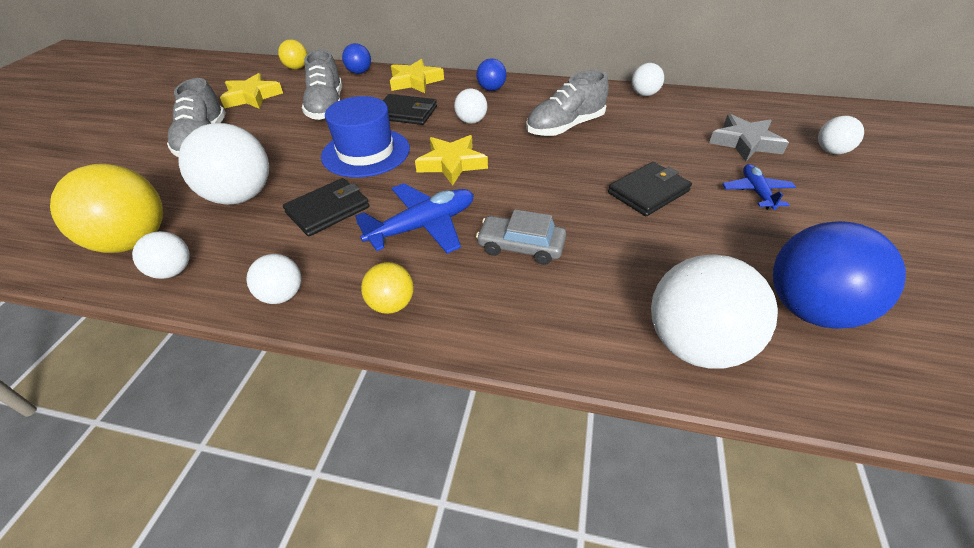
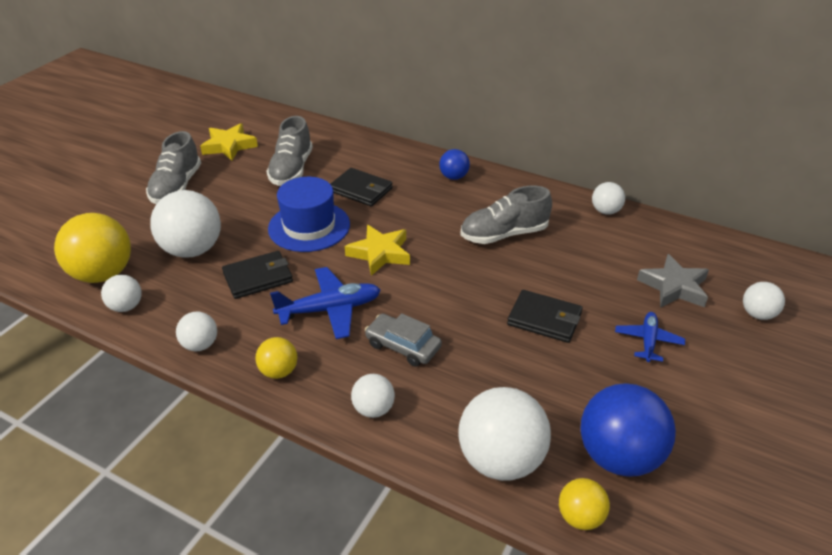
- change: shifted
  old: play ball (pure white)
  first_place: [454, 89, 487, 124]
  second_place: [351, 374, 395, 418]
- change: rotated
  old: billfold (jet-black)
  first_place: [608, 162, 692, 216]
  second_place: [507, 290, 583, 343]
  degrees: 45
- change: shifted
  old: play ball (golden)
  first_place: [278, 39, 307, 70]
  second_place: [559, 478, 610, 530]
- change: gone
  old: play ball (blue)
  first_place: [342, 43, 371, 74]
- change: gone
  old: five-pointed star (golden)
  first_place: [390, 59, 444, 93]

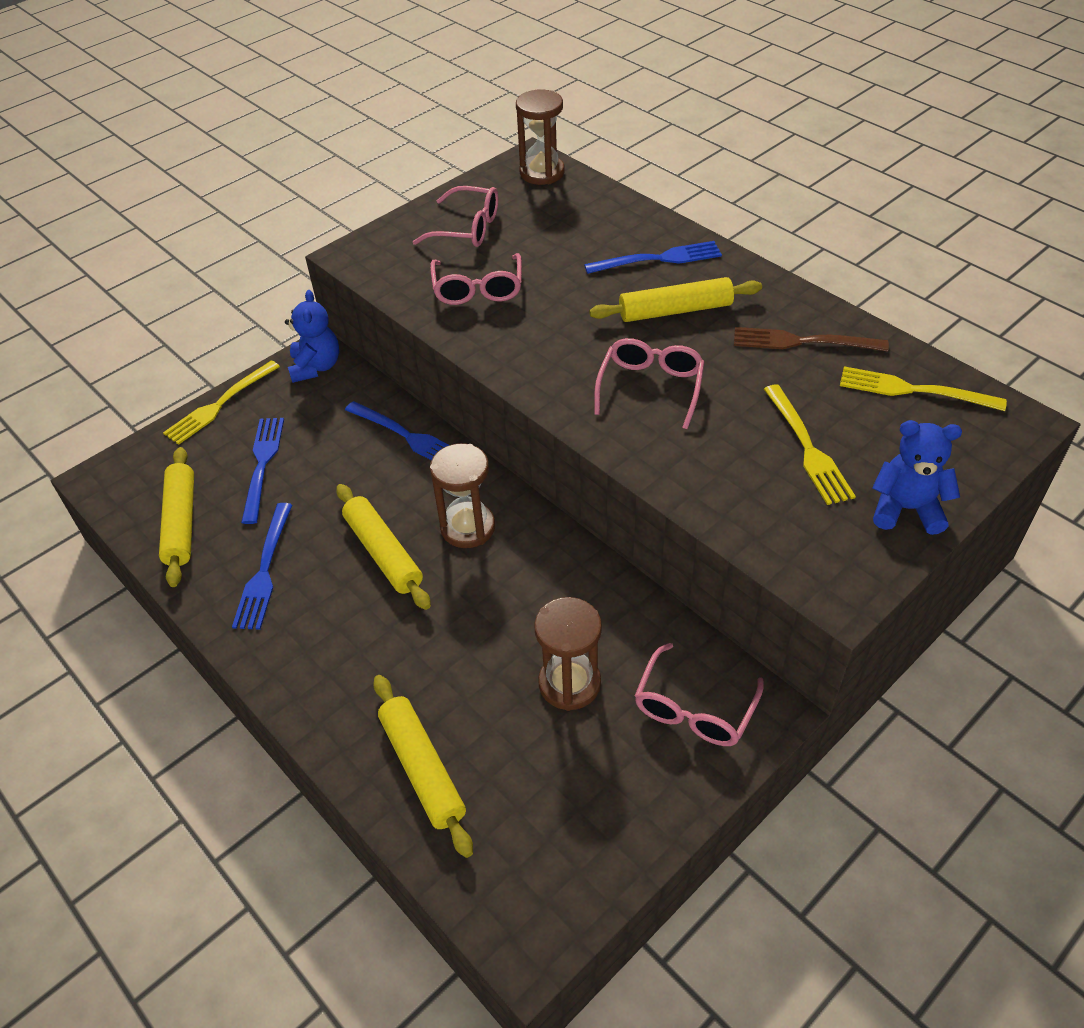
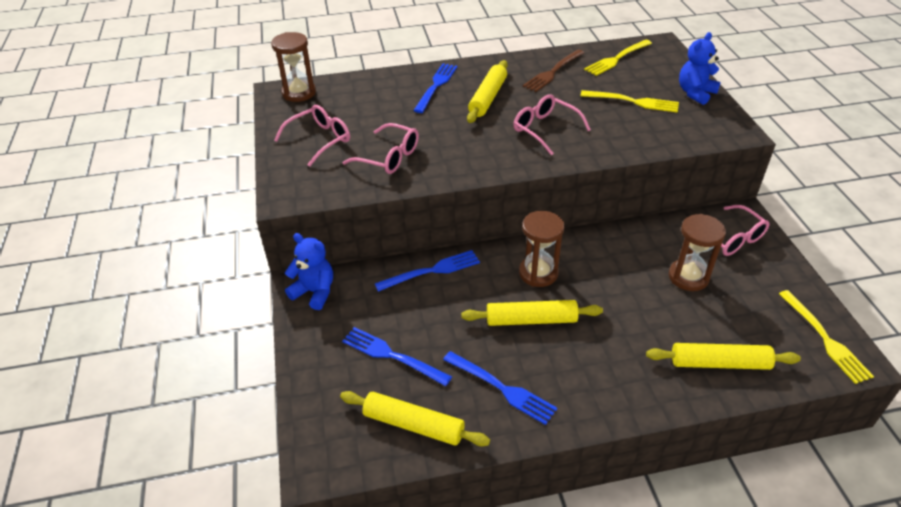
- change: shifted
  old: dinner fork (golden)
  first_place: [163, 360, 280, 445]
  second_place: [779, 290, 874, 384]

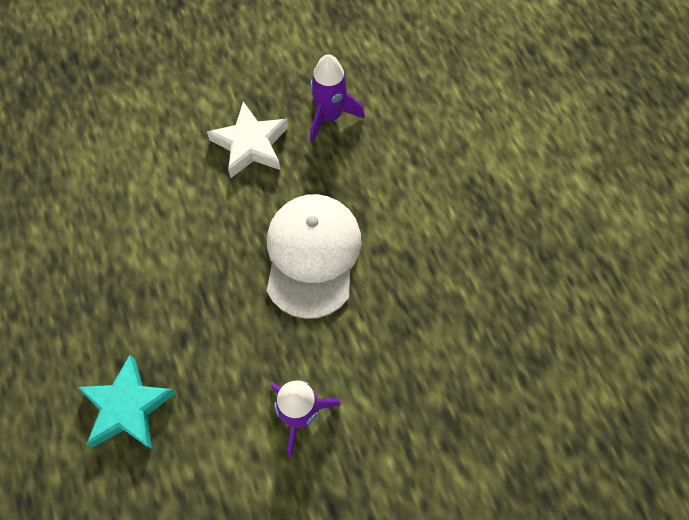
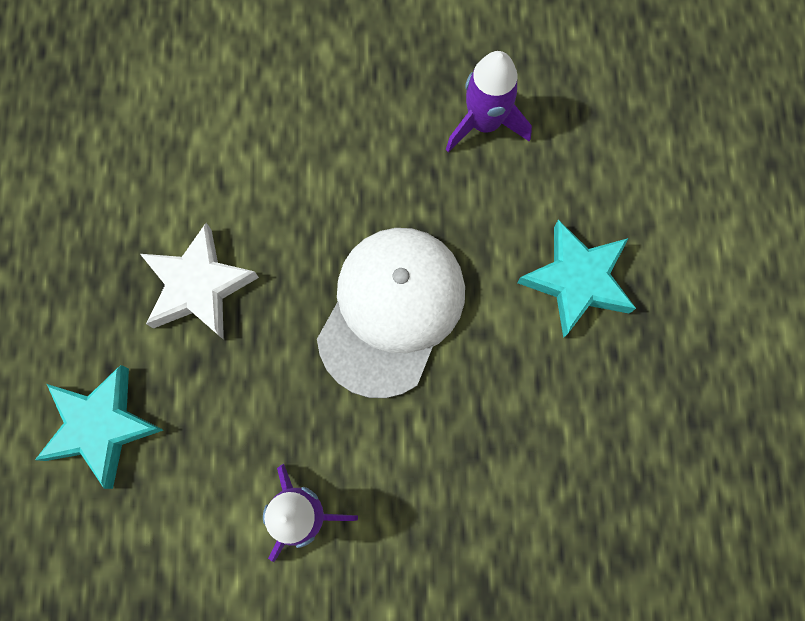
- change: shifted
  old: five-pointed star (pure white)
  first_place: [207, 102, 288, 178]
  second_place: [140, 223, 259, 340]
- change: new
  new: five-pointed star (turquoise)
  second_place: [517, 219, 636, 338]

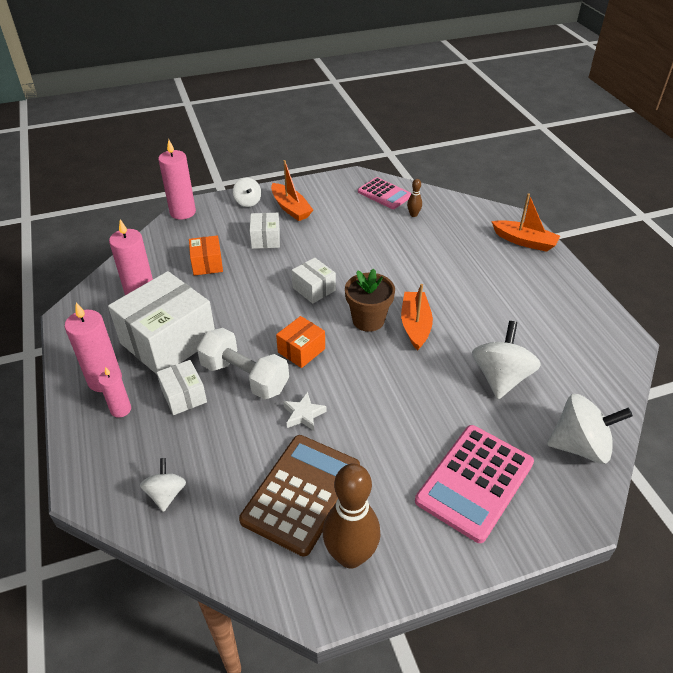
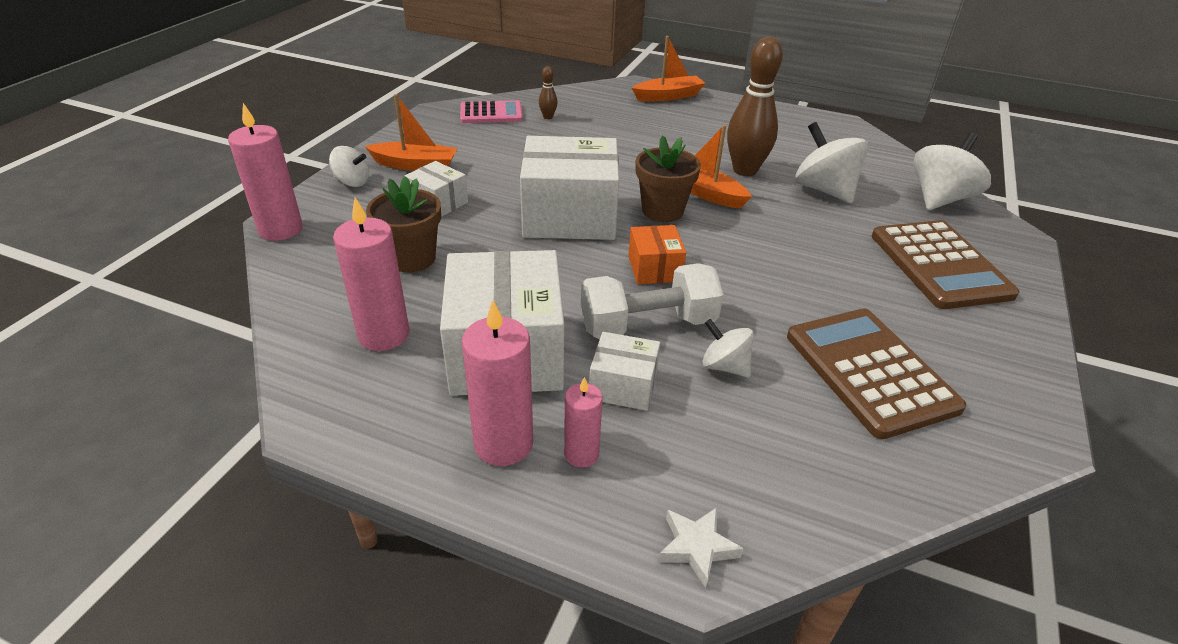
- change: swapped
  old: parcel (orange-coloured)
  new: plant pot (brown)
  first_place: [189, 235, 223, 275]
  second_place: [366, 176, 441, 272]
- change: scaled
  old: parcel (pure white)
  first_place: [291, 257, 336, 304]
  second_place: [520, 136, 619, 240]
  factor: 2.03
- change: shifted
  old: five-pointed star (pure white)
  first_place: [283, 392, 327, 431]
  second_place: [658, 508, 744, 588]
- change: shifted
  old: toy top (pure white)
  first_place: [140, 458, 186, 512]
  second_place: [703, 319, 754, 378]
- change: shifted
  old: skittle (brown)
  first_place: [323, 464, 380, 568]
  second_place: [727, 37, 783, 176]
- change: repainted
  old: adding machine (rosy)
  new: adding machine (brown)
  first_place: [415, 425, 534, 543]
  second_place: [871, 220, 1019, 309]

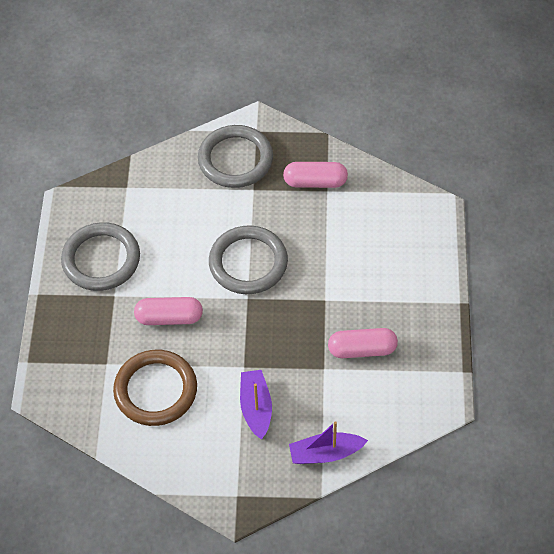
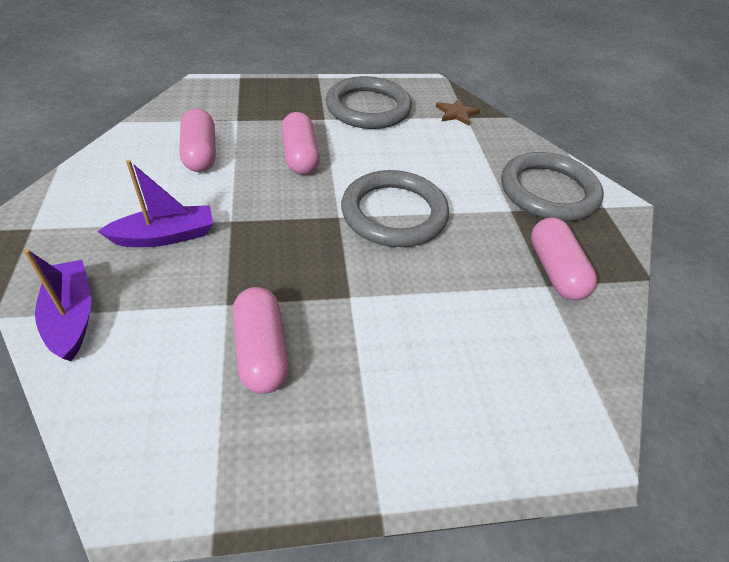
- change: swapped
  old: hoop (brown)
  new: capsule (rosy)
  first_place: [113, 350, 197, 426]
  second_place: [180, 108, 216, 172]
- change: new
  new: five-pointed star (brown)
  second_place: [436, 98, 480, 126]

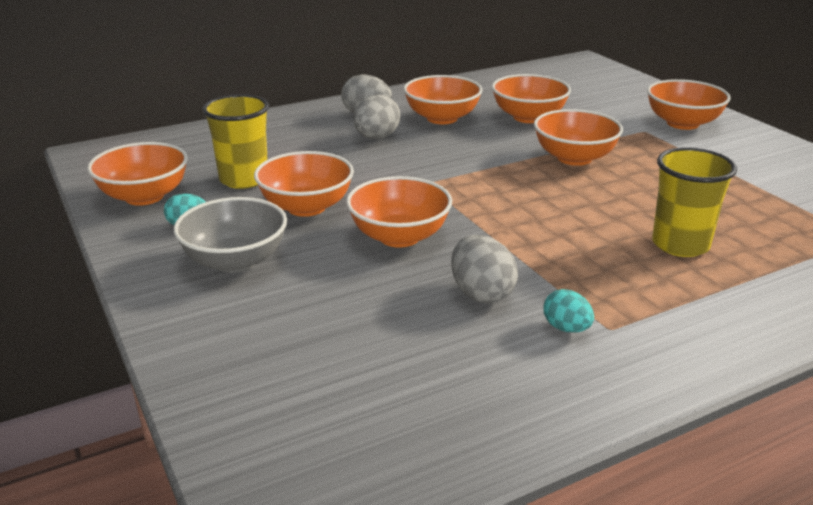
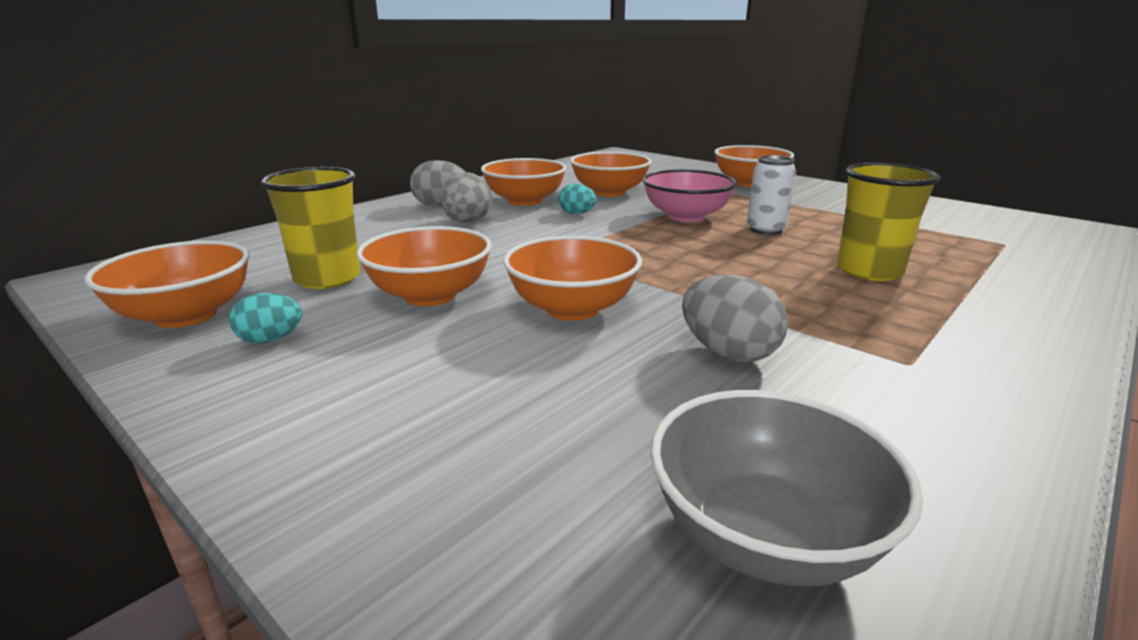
- change: shifted
  old: egg shape (turquoise)
  first_place: [544, 289, 594, 332]
  second_place: [559, 184, 596, 214]
- change: repainted
  old: serving bowl (orange-coloured)
  new: serving bowl (rosy)
  first_place: [534, 109, 623, 166]
  second_place: [643, 169, 737, 222]
- change: shifted
  old: serving bowl (gray)
  first_place: [174, 197, 287, 273]
  second_place: [650, 390, 923, 586]
- change: new
  new: tin (pure white)
  second_place: [747, 155, 796, 235]

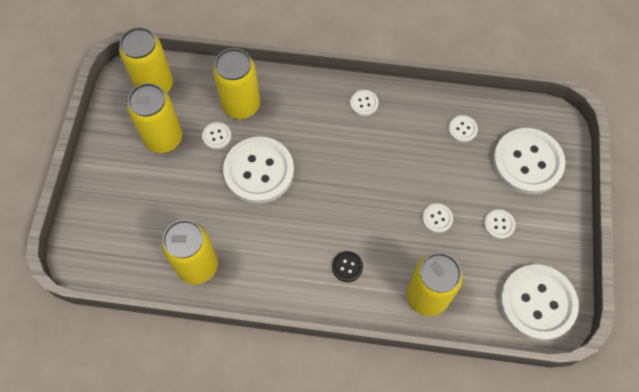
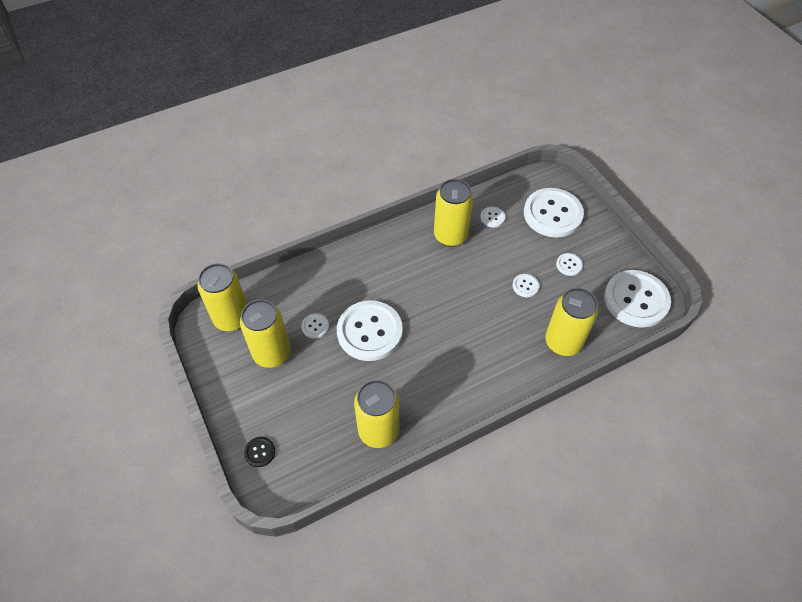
- change: shifted
  old: sewing button (jet-black)
  first_place: [332, 251, 363, 282]
  second_place: [244, 437, 275, 467]
- change: shifted
  old: tin (golden)
  first_place: [213, 48, 260, 119]
  second_place: [434, 179, 473, 247]
- change: gone
  old: sewing button (pure white)
  first_place: [350, 90, 379, 116]

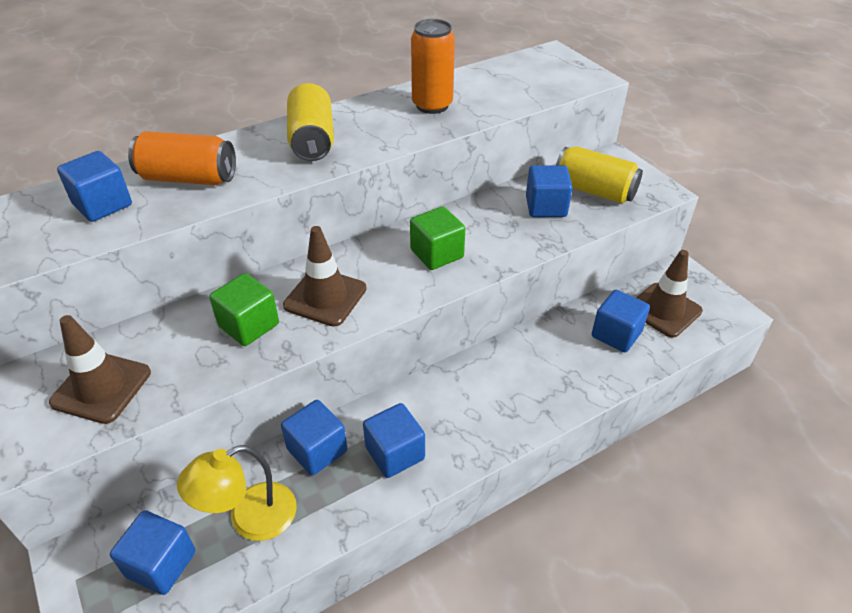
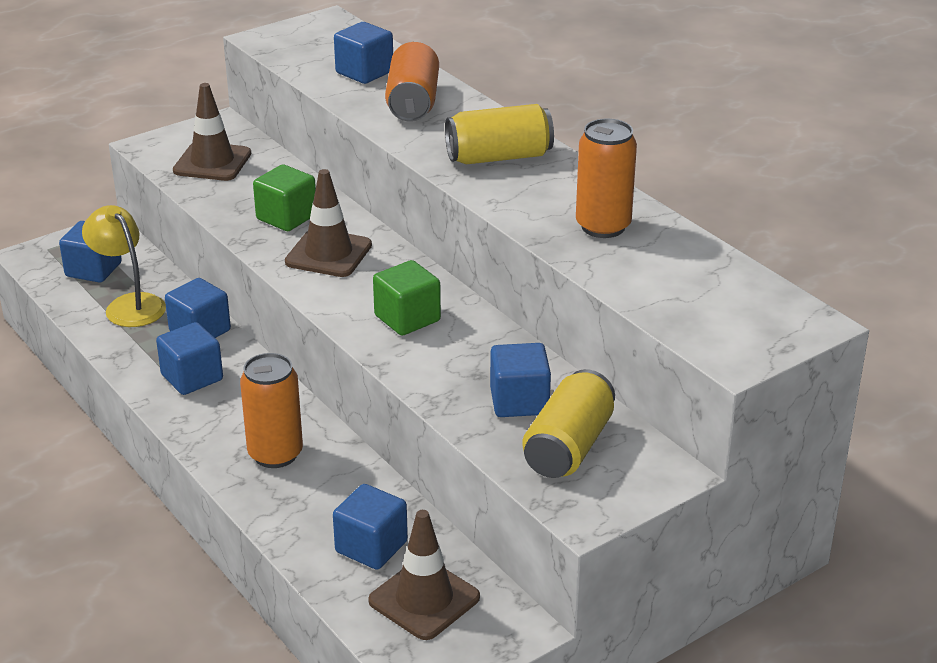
- change: new
  new: tin (orange-coloured)
  second_place: [240, 353, 303, 468]

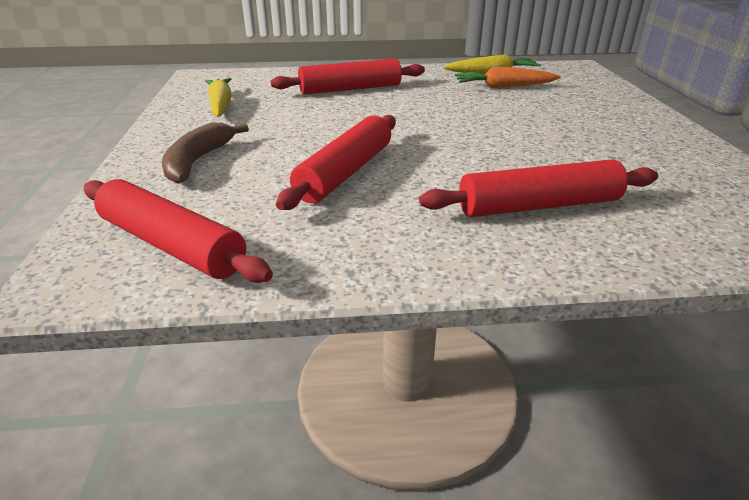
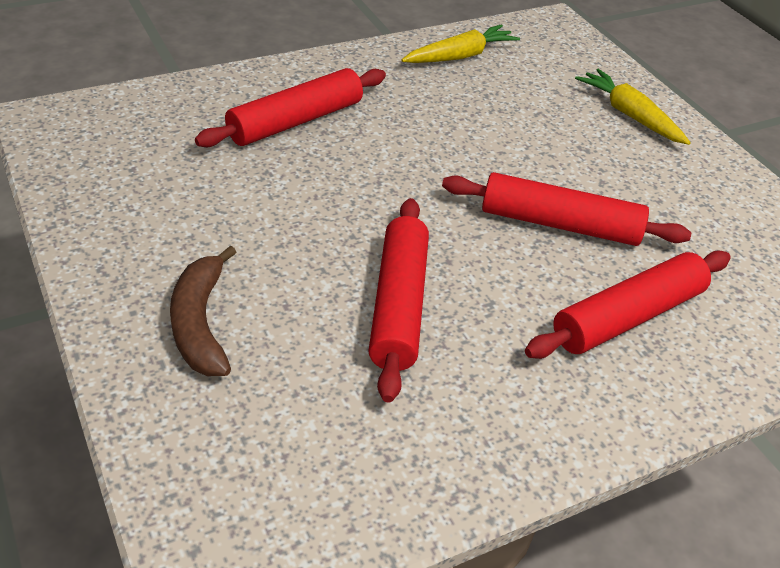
- change: shifted
  old: pastry roller (red)
  first_place: [84, 179, 273, 283]
  second_place: [442, 172, 691, 246]
- change: shifted
  old: carrot (golden)
  first_place: [205, 78, 232, 117]
  second_place: [575, 69, 691, 145]
- change: gone
  old: carrot (orange-coloured)
  first_place: [455, 67, 561, 88]

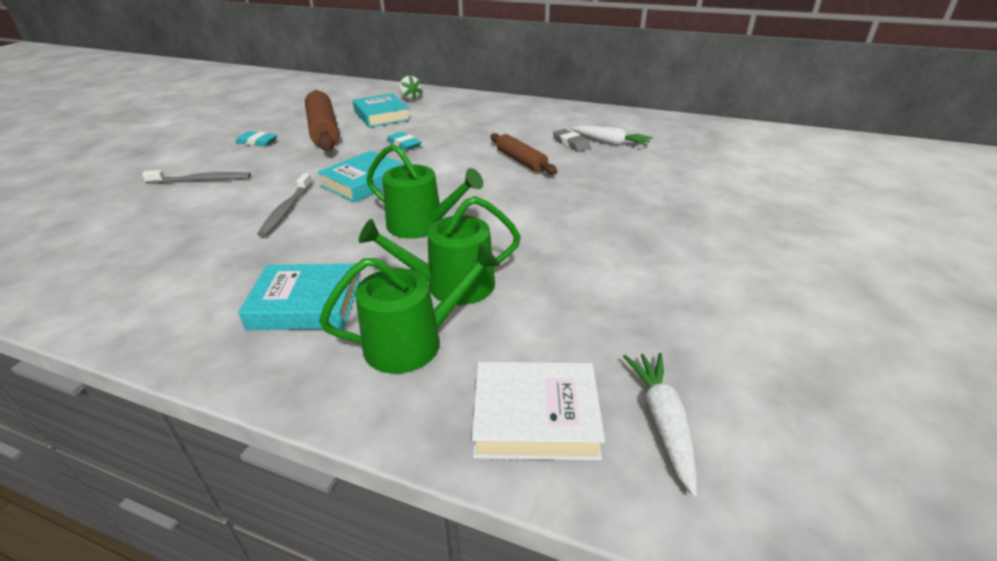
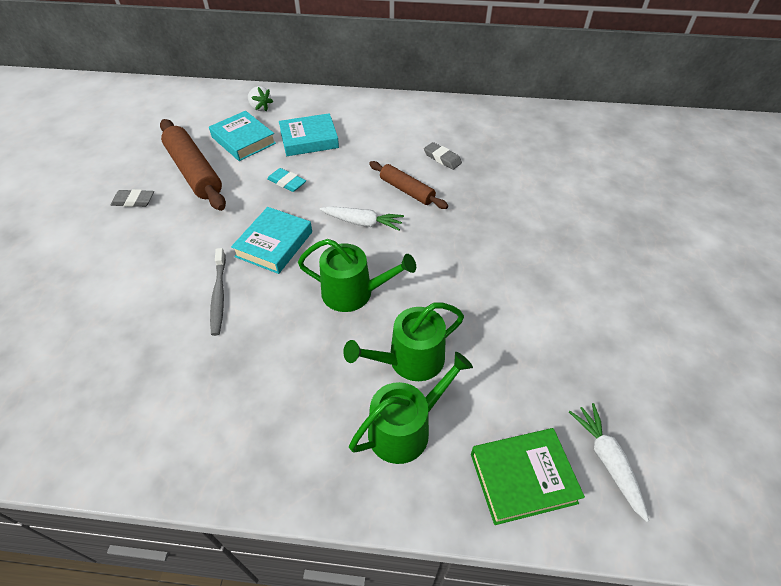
- change: repainted
  old: gum eraser (turquoise)
  new: gum eraser (gray)
  first_place: [236, 131, 277, 146]
  second_place: [111, 189, 154, 207]
- change: shifted
  old: hardback (turquoise)
  first_place: [238, 264, 360, 330]
  second_place: [279, 113, 339, 156]
- change: shifted
  old: carrot (pure white)
  first_place: [571, 125, 653, 146]
  second_place: [320, 206, 404, 231]
- change: repainted
  old: hardback (pure white)
  new: hardback (emerald)
  first_place: [472, 362, 605, 461]
  second_place: [471, 428, 585, 525]
- change: gone
  old: dental brush (gray)
  first_place: [142, 170, 251, 184]

